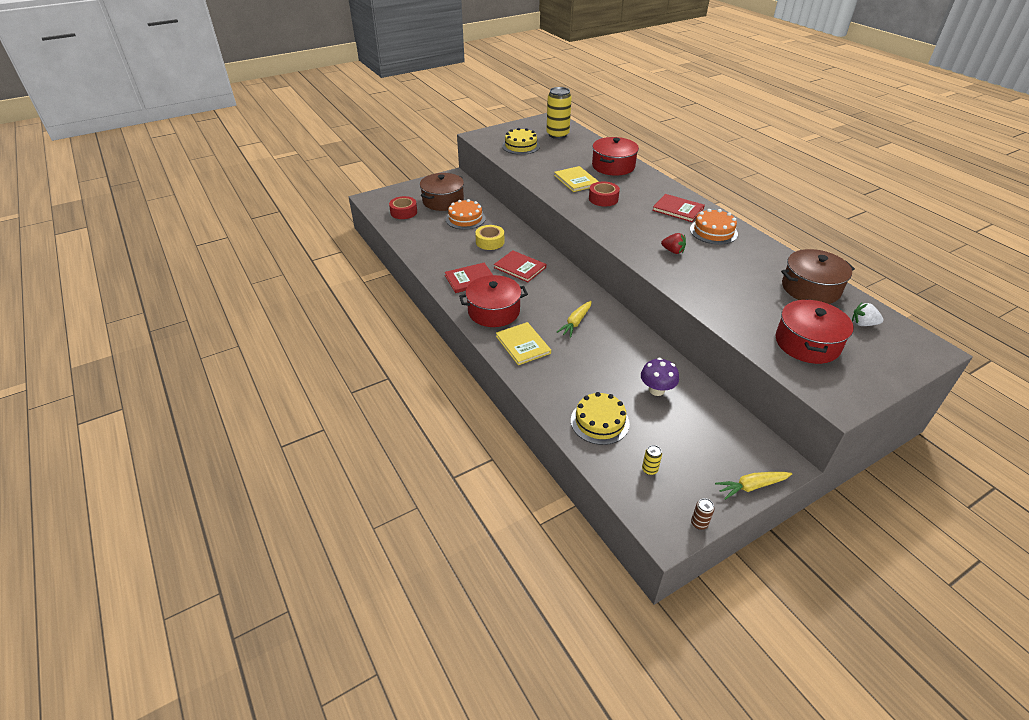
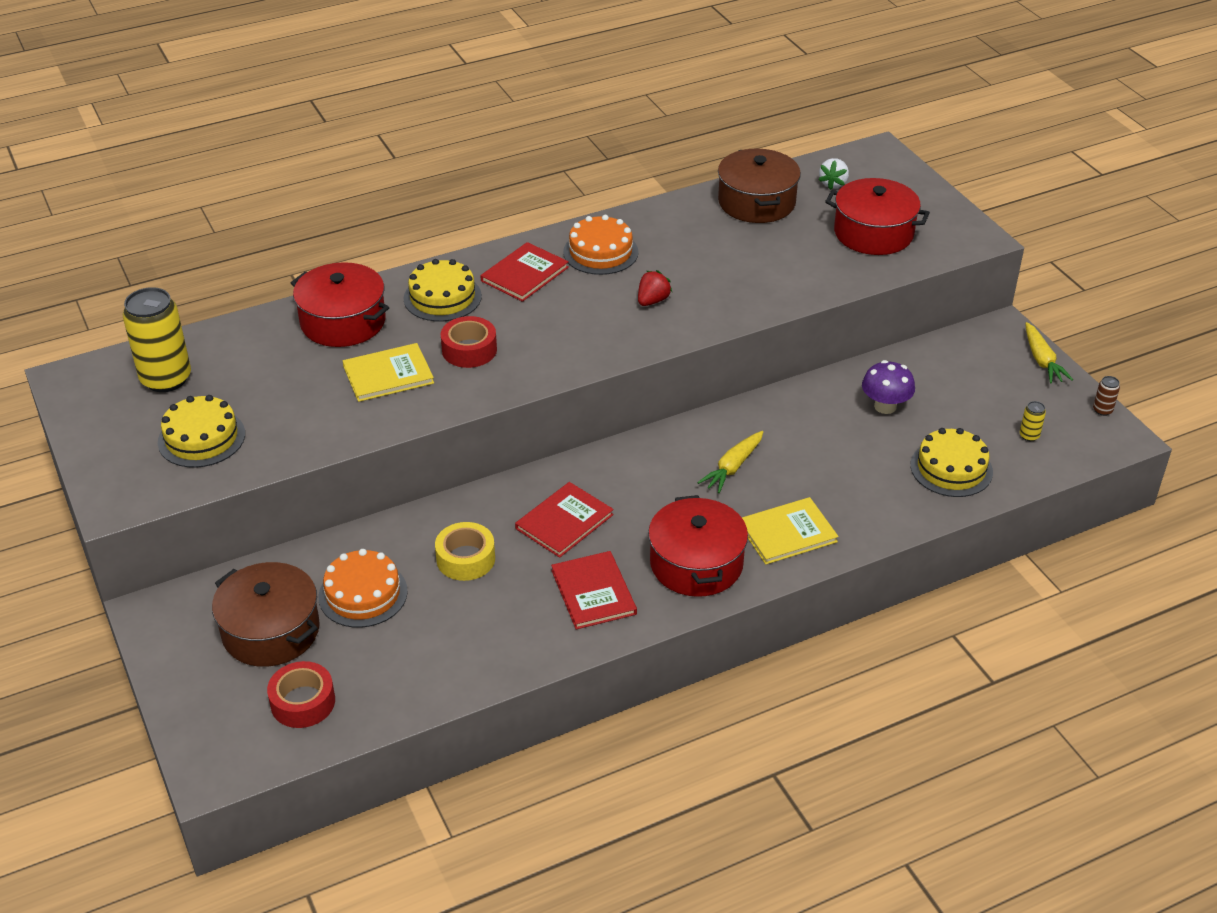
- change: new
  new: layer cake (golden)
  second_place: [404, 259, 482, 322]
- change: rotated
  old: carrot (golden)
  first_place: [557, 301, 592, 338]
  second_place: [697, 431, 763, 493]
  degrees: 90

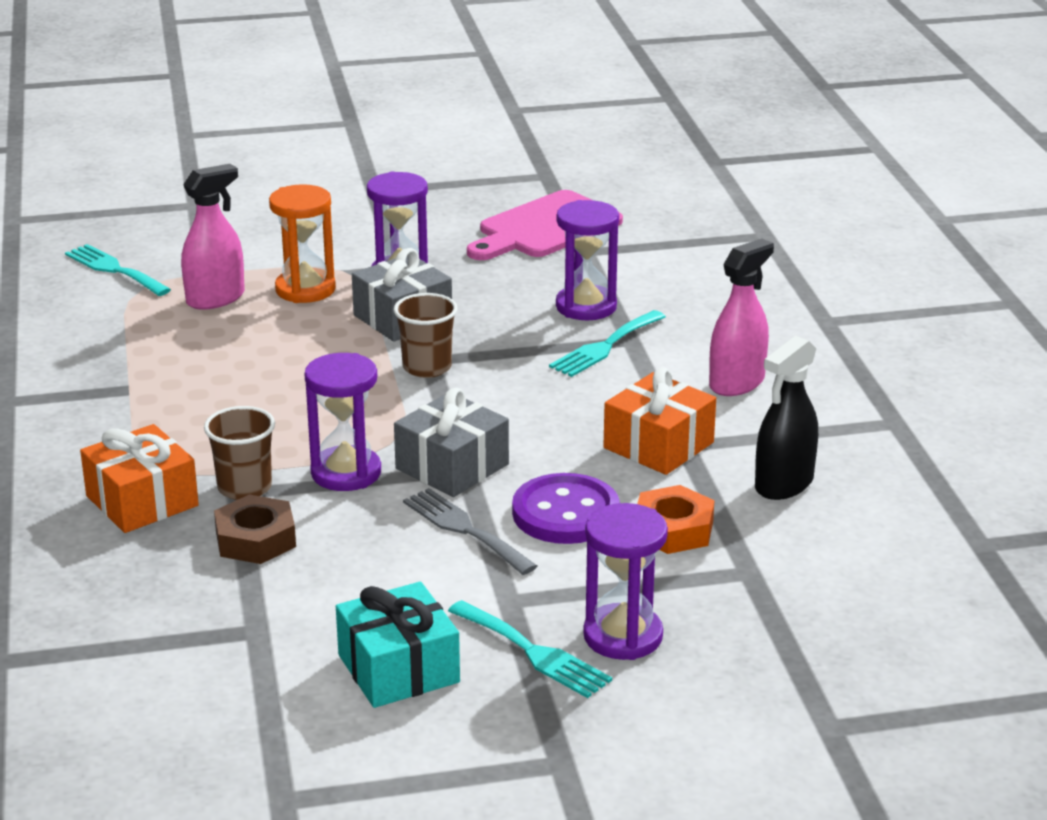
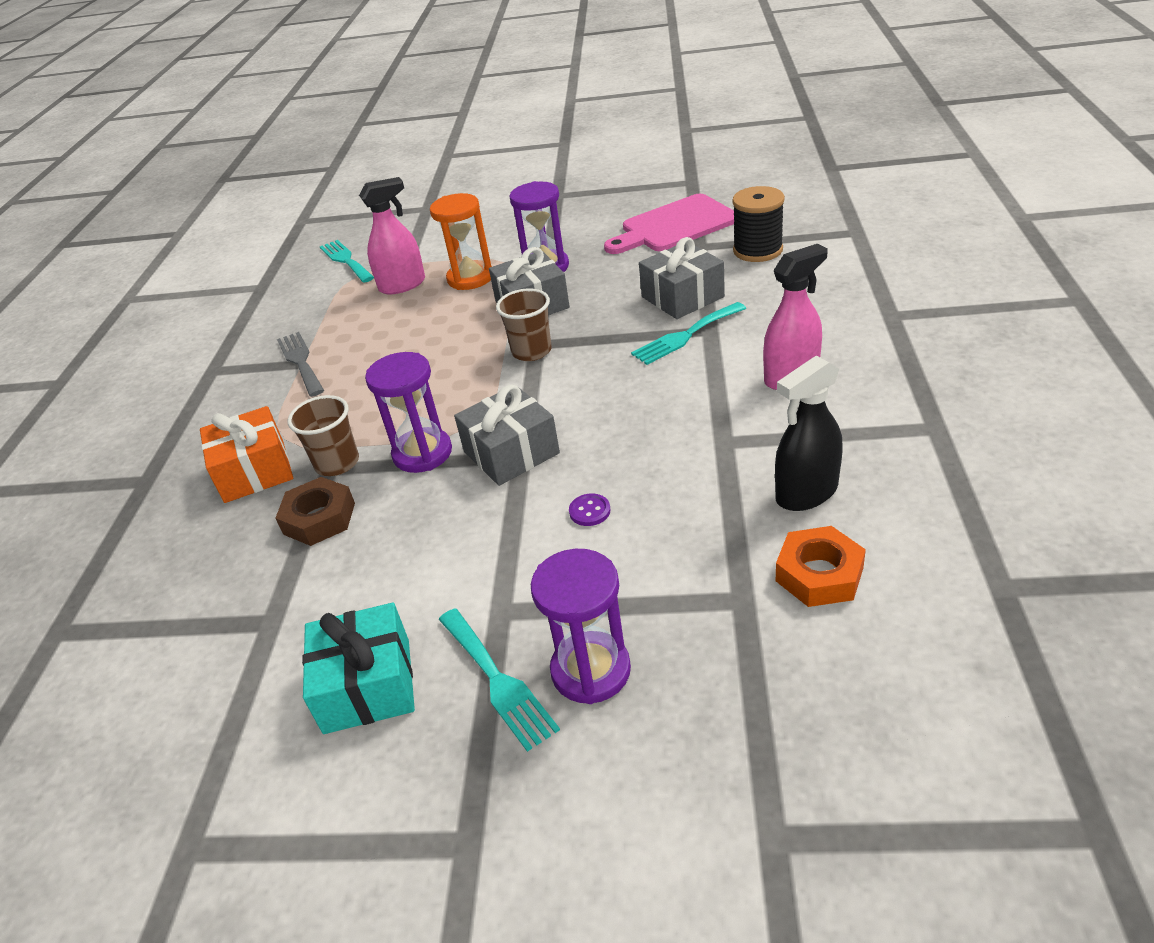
- change: shifted
  old: dinner fork (gray)
  first_place: [403, 488, 537, 575]
  second_place: [277, 332, 324, 397]
- change: scaled
  old: sewing button (violet)
  first_place: [512, 473, 620, 544]
  second_place: [569, 493, 611, 526]
  factor: 0.42
- change: swapped
  old: hourglass (violet)
  new: present (gray)
  first_place: [556, 200, 619, 320]
  second_place: [639, 237, 725, 319]
- change: new
  new: bobbin (jet-black)
  second_place: [732, 186, 785, 262]
- change: shifted
  old: nut (orange-coloured)
  first_place: [637, 485, 714, 554]
  second_place: [776, 526, 866, 607]
- change: gone
  old: present (orange-coloured)
  first_place: [603, 367, 716, 475]

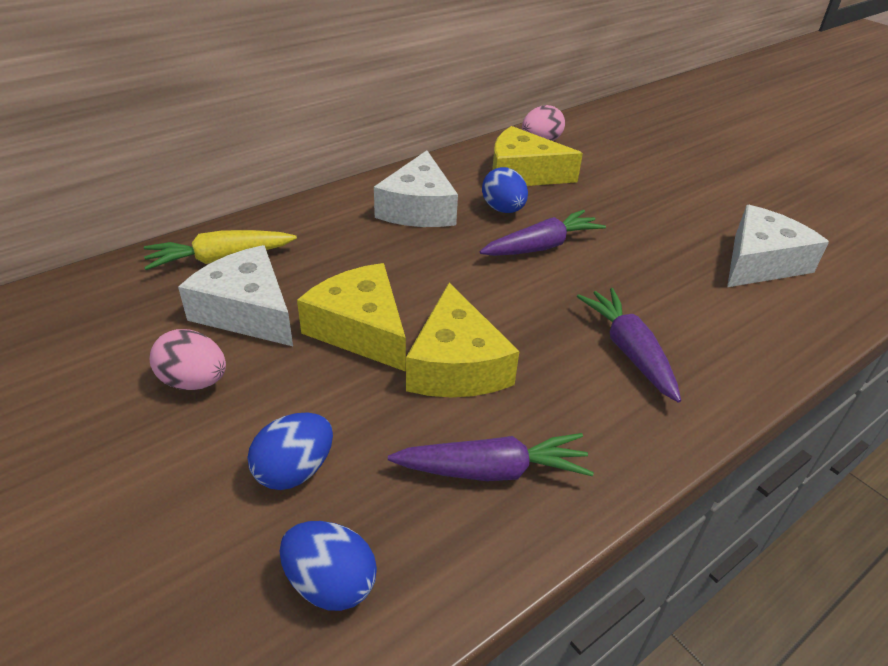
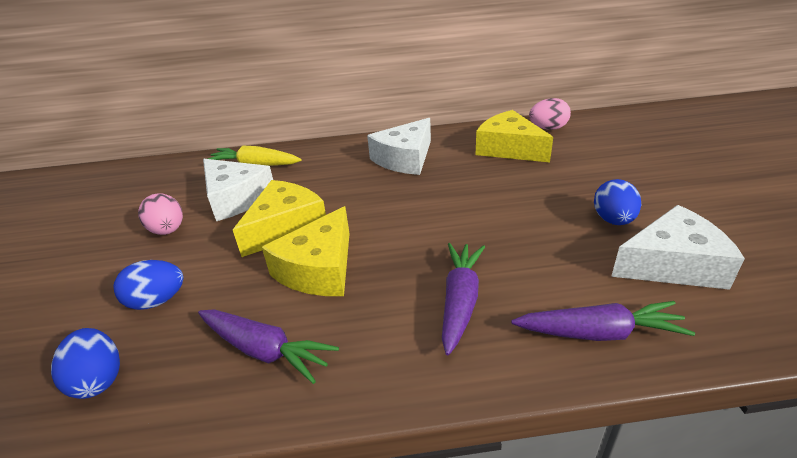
- change: rotated
  old: cheese wedge (pure white)
  first_place: [178, 245, 293, 346]
  second_place: [203, 159, 273, 221]
  degrees: 150
- change: rotated
  old: cheese wedge (golden)
  first_place: [297, 263, 406, 372]
  second_place: [233, 180, 326, 257]
  degrees: 45
- change: shifted
  old: carrot (violet)
  first_place: [480, 210, 606, 256]
  second_place: [511, 301, 695, 341]
- change: shifted
  old: egg shape (blue)
  first_place: [482, 167, 528, 213]
  second_place: [594, 179, 641, 225]

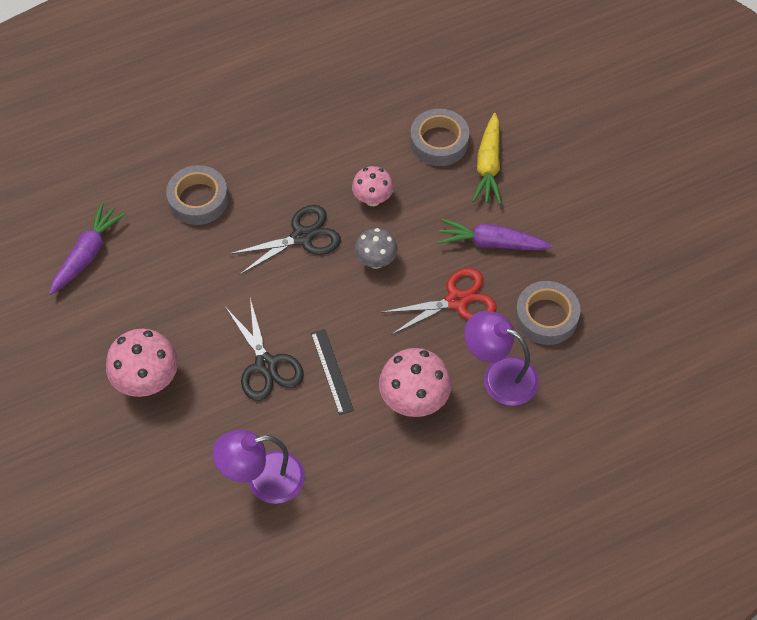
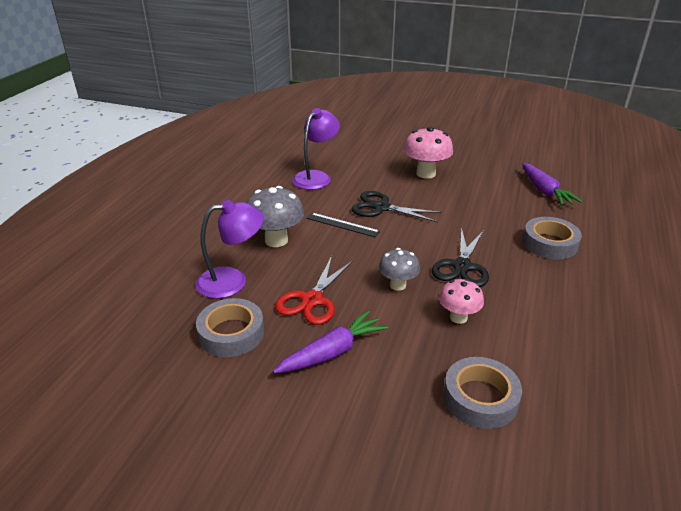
- change: repainted
  old: toadstool (rosy)
  new: toadstool (gray)
  first_place: [379, 348, 452, 417]
  second_place: [247, 186, 304, 247]
- change: gone
  old: carrot (golden)
  first_place: [472, 113, 502, 204]

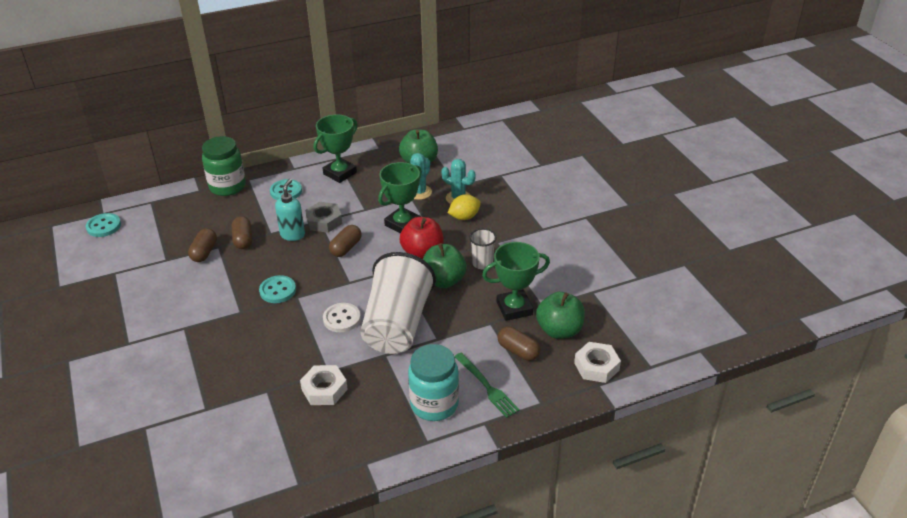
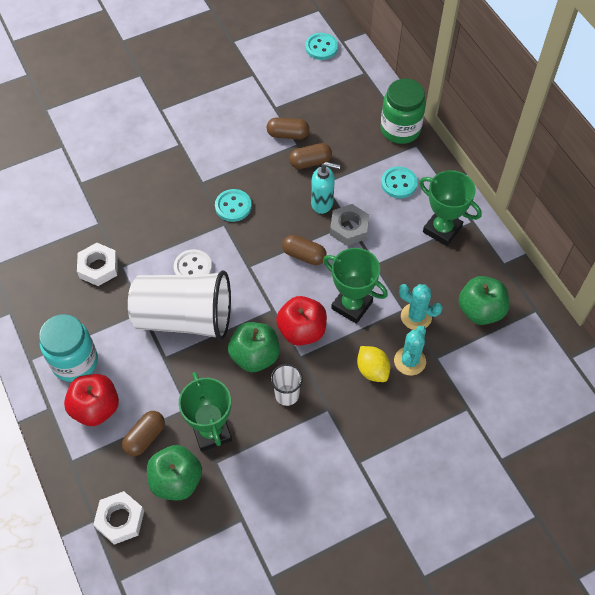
- change: swapped
  old: dinner fork (emerald)
  new: apple fruit (red)
  first_place: [454, 353, 520, 418]
  second_place: [64, 374, 119, 426]

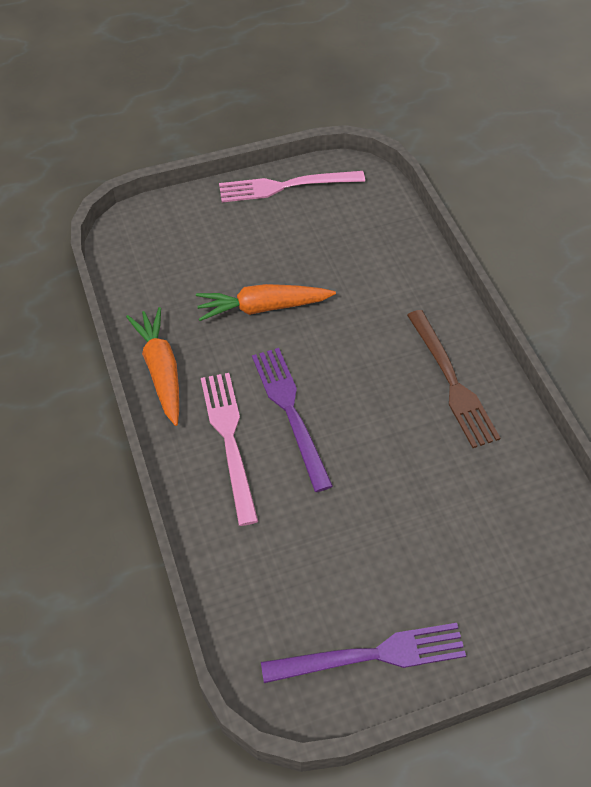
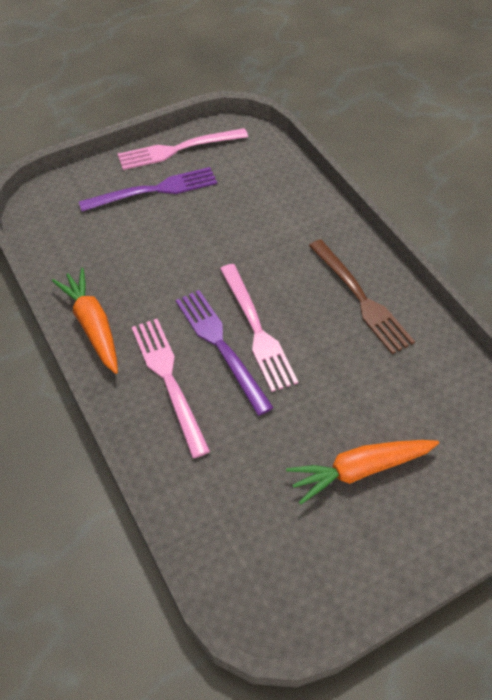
- change: shifted
  old: dinner fork (violet)
  first_place: [261, 623, 466, 683]
  second_place: [79, 167, 217, 212]
- change: new
  new: dinner fork (rosy)
  second_place: [220, 264, 298, 392]
- change: shifted
  old: carrot (orange-coloured)
  first_place: [196, 284, 336, 321]
  second_place: [286, 440, 439, 505]

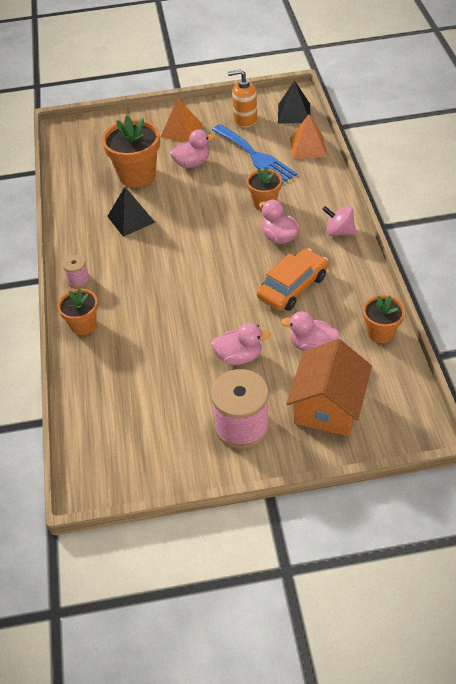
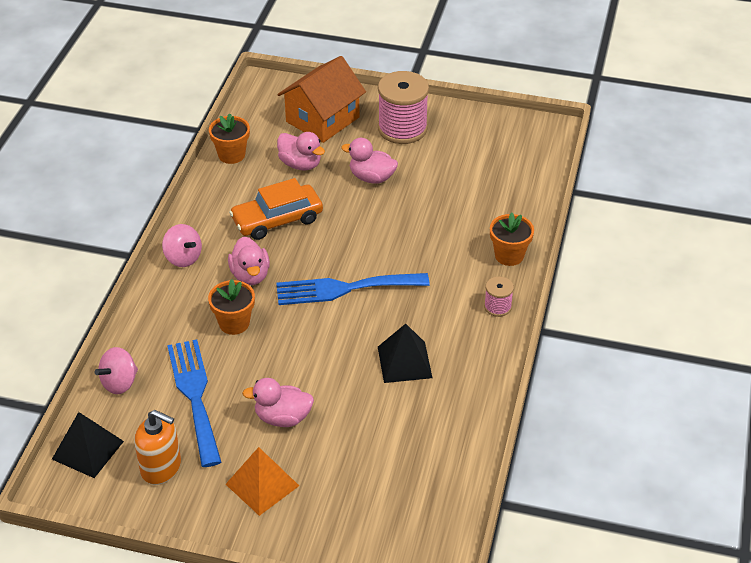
- change: swapped
  old: solid pyramid (orange-coloured)
  new: toy top (rosy)
  first_place: [290, 114, 327, 159]
  second_place: [95, 347, 138, 394]
- change: new
  new: dinner fork (blue)
  second_place: [276, 273, 430, 305]
- change: gone
  old: plant pot (orange-coloured)
  first_place: [102, 115, 160, 187]

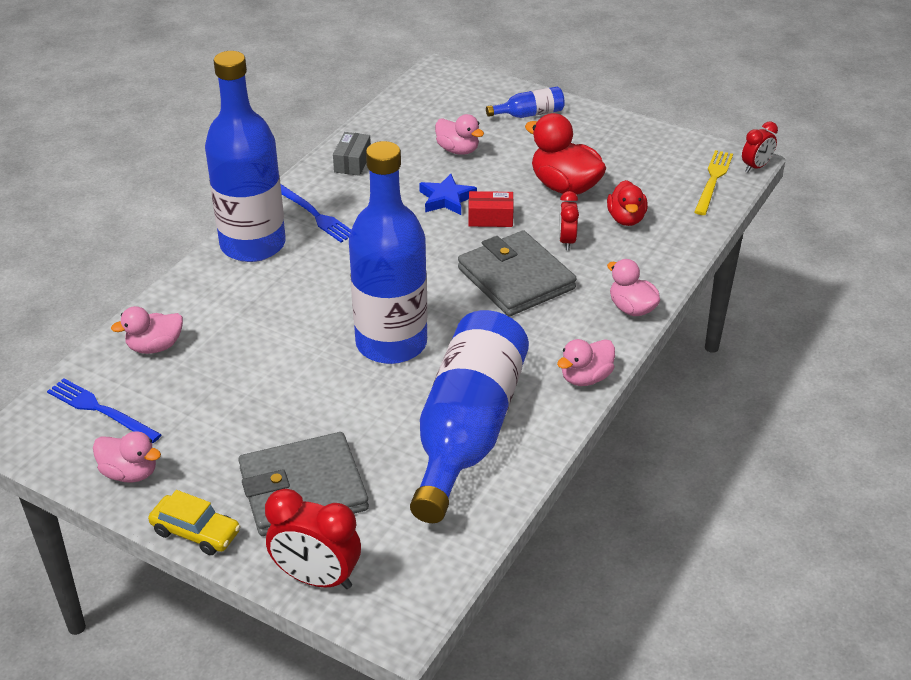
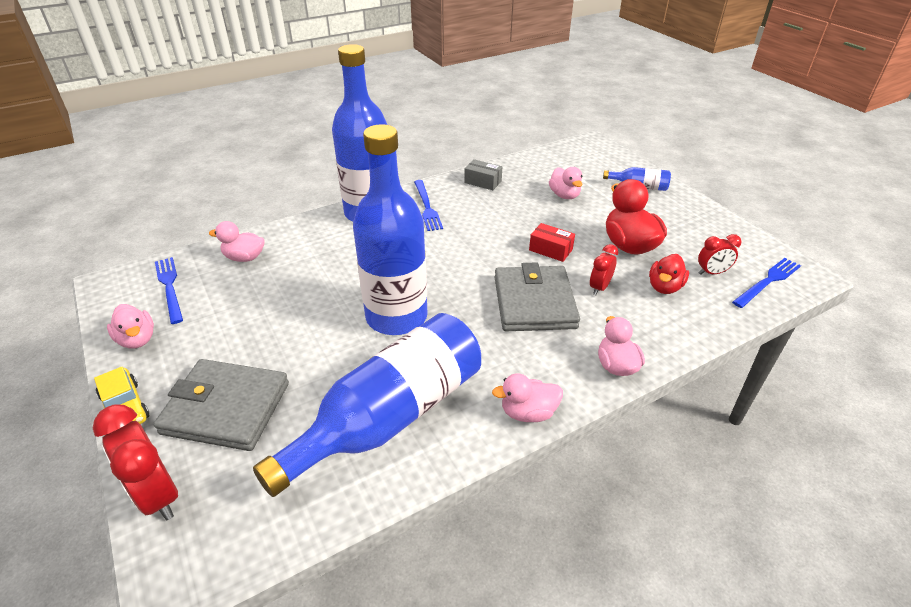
- change: rotated
  old: parcel (gray)
  first_place: [333, 132, 371, 176]
  second_place: [464, 159, 502, 190]
  degrees: 75
- change: shifted
  old: clock (red)
  first_place: [742, 121, 778, 172]
  second_place: [698, 234, 742, 275]
- change: repainted
  old: dinner fork (golden)
  new: dinner fork (blue)
  first_place: [694, 150, 733, 215]
  second_place: [732, 258, 801, 308]
- change: gone
  old: five-pointed star (blue)
  first_place: [419, 174, 477, 215]

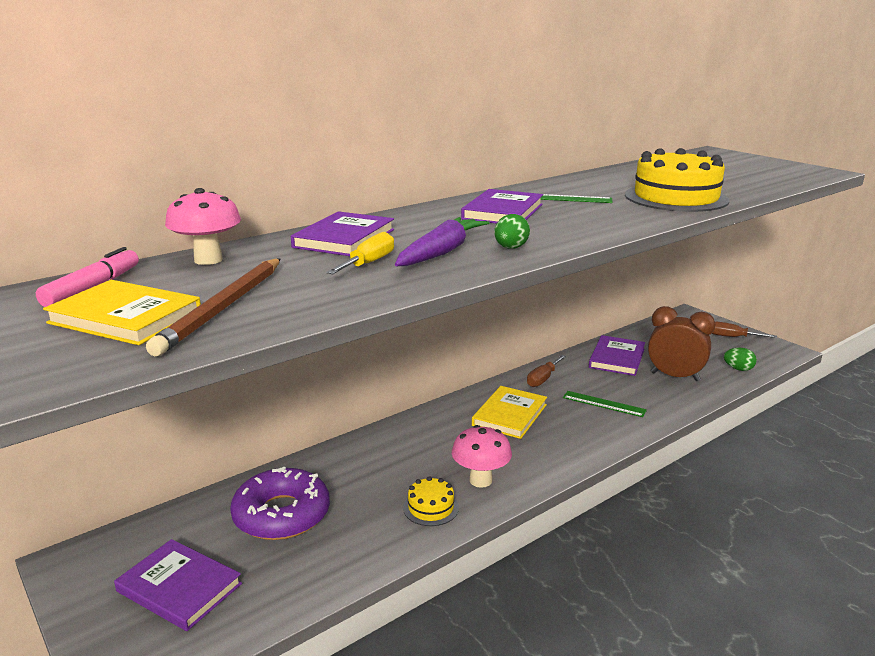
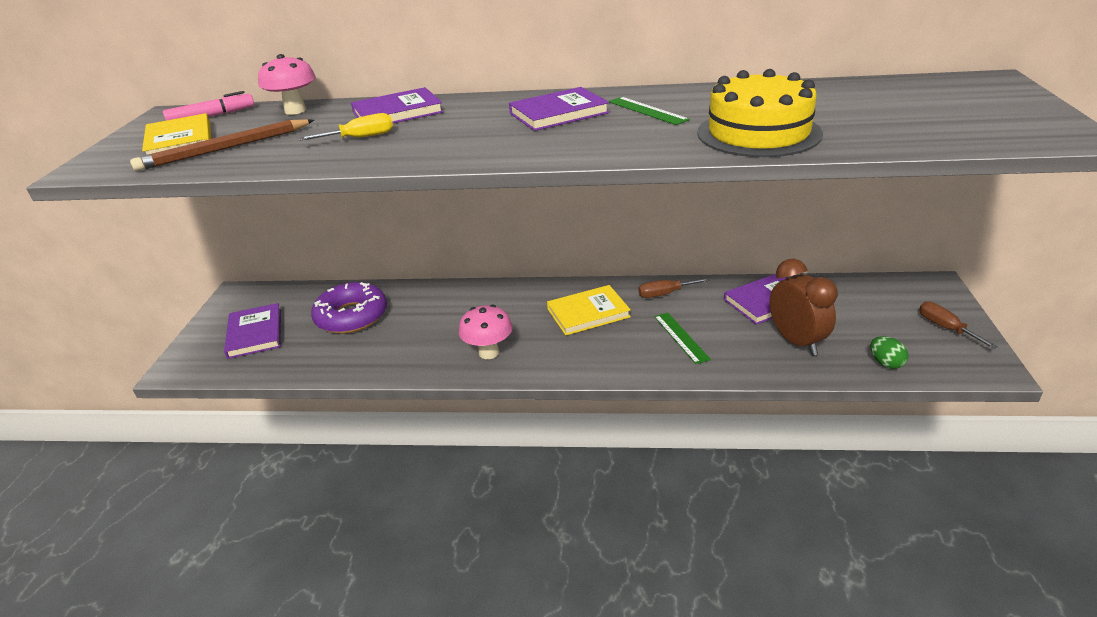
- change: gone
  old: carrot (violet)
  first_place: [395, 217, 490, 266]
- change: gone
  old: layer cake (golden)
  first_place: [403, 476, 459, 526]
- change: gone
  old: egg shape (emerald)
  first_place: [494, 214, 530, 249]

